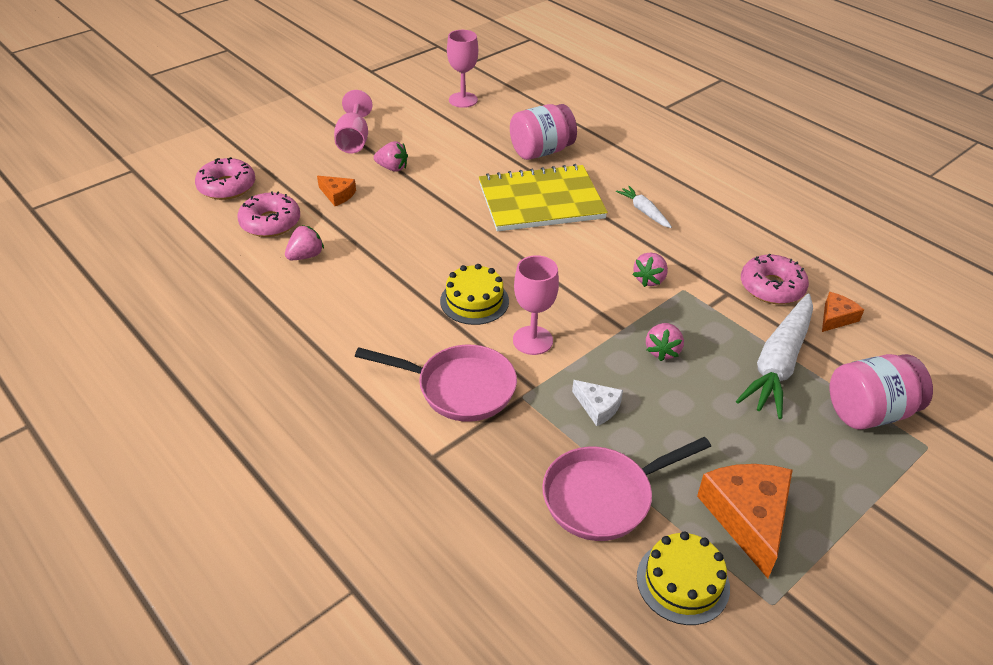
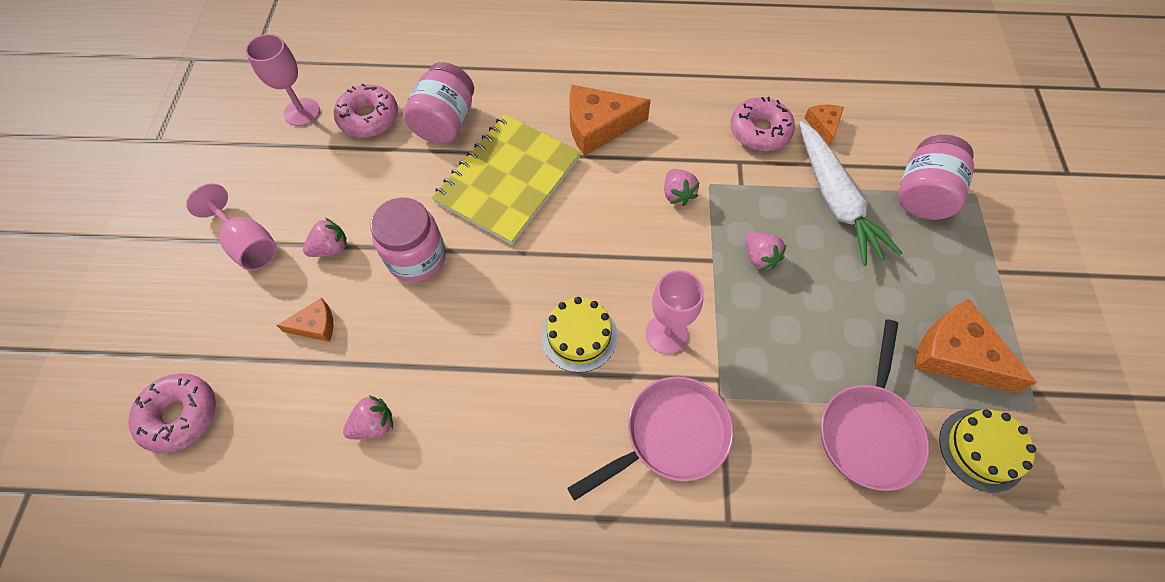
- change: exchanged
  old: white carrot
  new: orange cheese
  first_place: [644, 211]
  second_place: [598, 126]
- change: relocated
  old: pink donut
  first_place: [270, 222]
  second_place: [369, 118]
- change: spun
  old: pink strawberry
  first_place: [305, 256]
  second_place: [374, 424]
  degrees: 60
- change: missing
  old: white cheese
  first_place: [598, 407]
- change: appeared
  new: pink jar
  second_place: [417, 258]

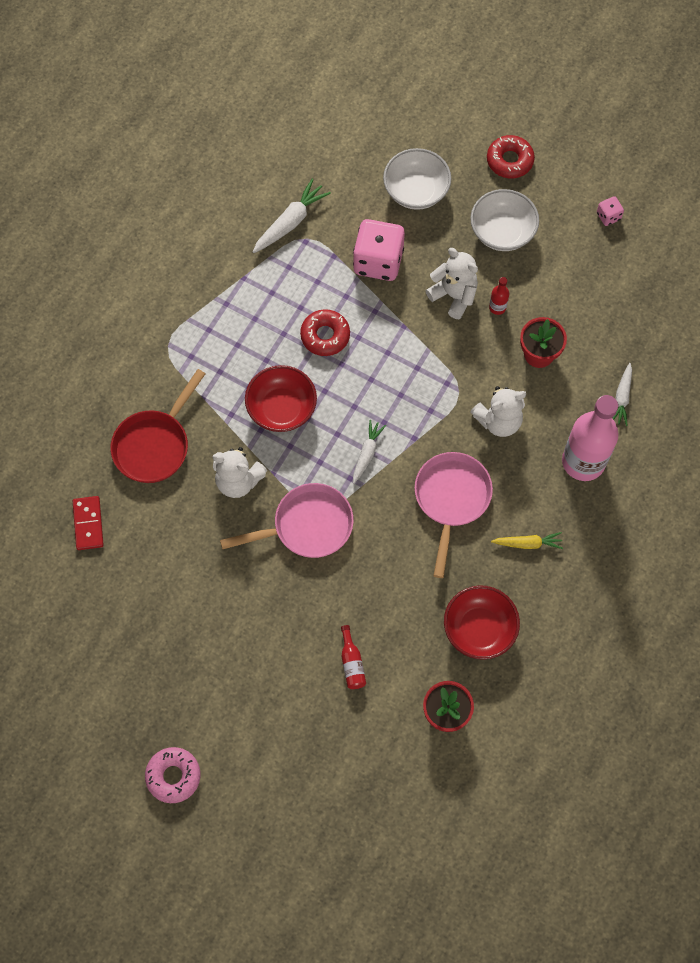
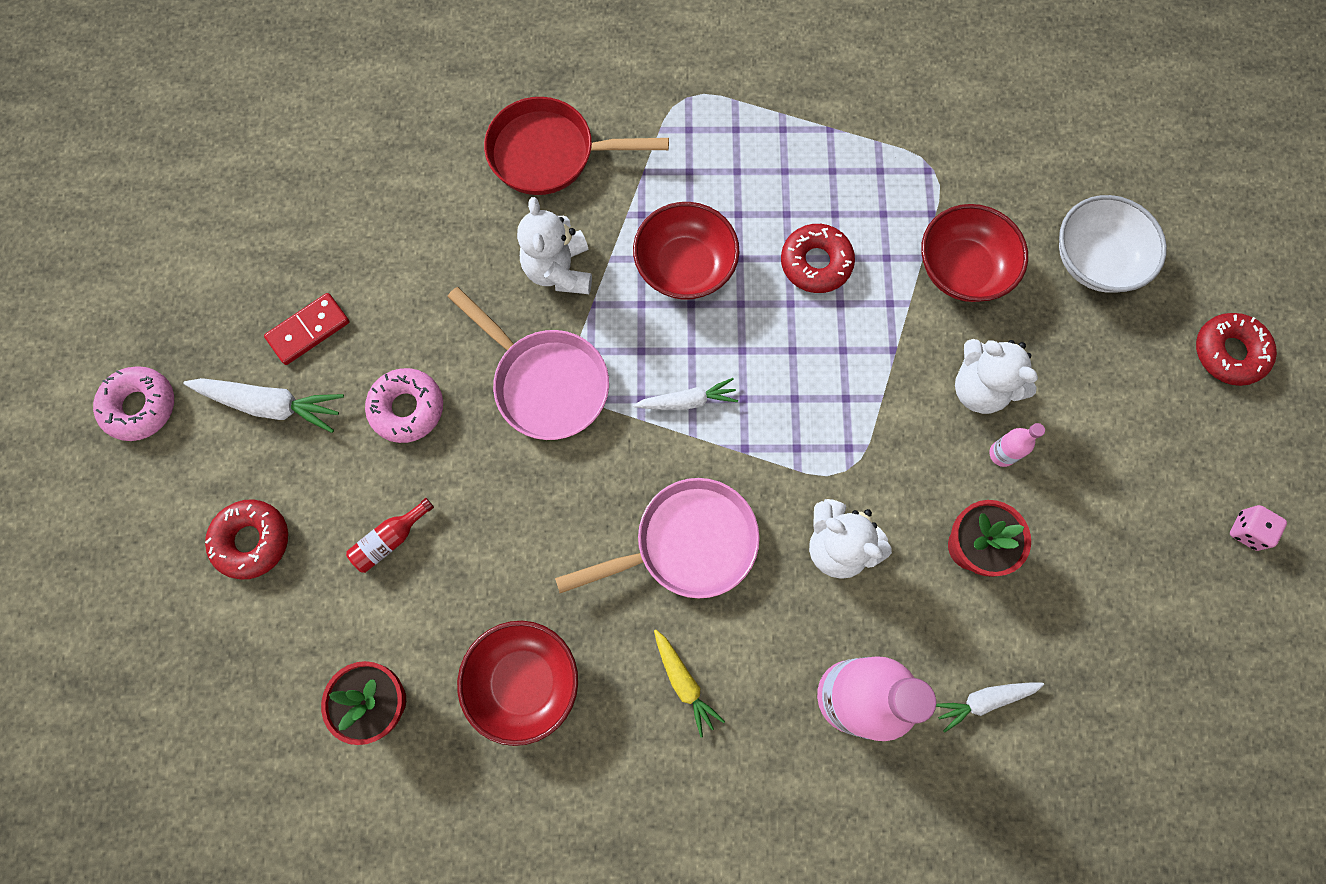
- change: relocated
  old: white carrot
  first_place: [290, 222]
  second_place: [271, 405]
- change: missing
  old: white bowl
  first_place: [502, 232]
- change: exchanged
  old: pink dice
  new: red bowl
  first_place: [378, 261]
  second_place: [962, 269]
- change: spun
  old: white teddy bear
  first_place: [454, 295]
  second_place: [979, 388]
  degrees: 120
- change: colour
  old: red bottle
  new: pink bottle
  first_place: [497, 307]
  second_place: [1002, 454]
- change: relocated
  old: red domino
  first_place: [88, 524]
  second_place: [309, 330]
- change: appeared
  new: pink donut
  second_place: [407, 408]
- change: appeared
  new: red donut
  second_place: [252, 541]

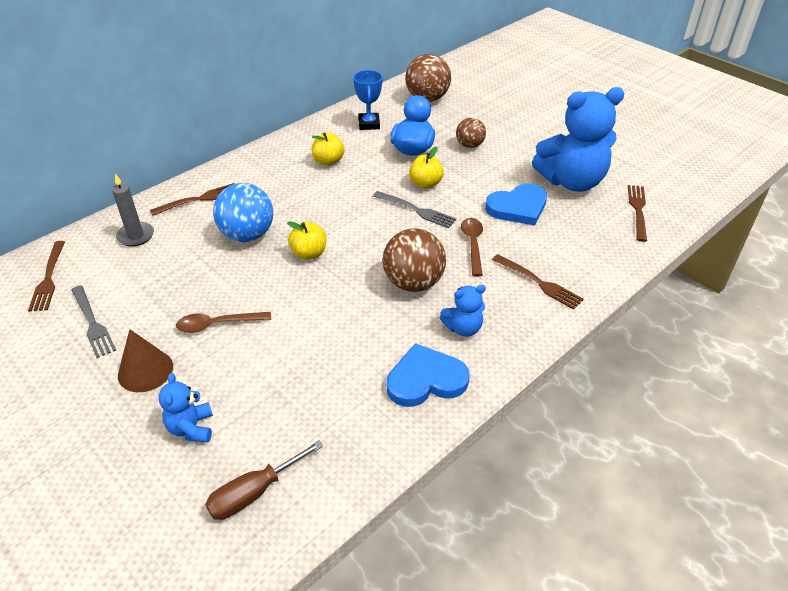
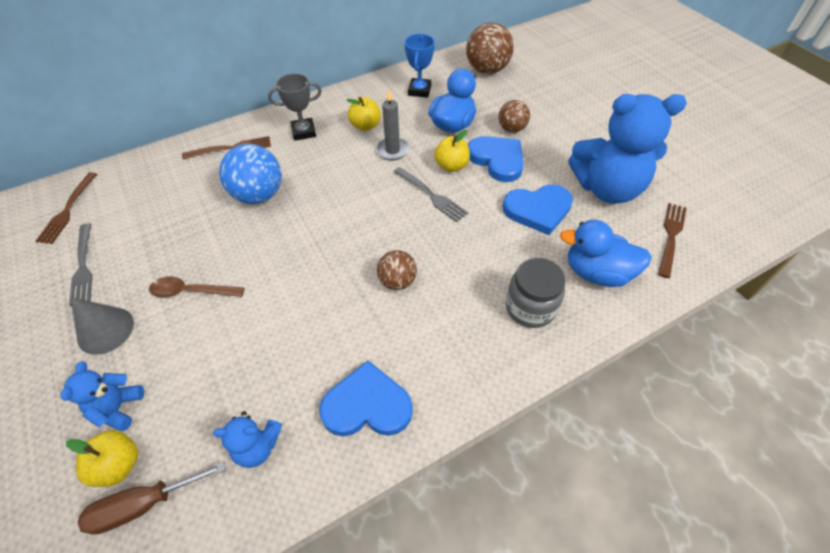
- change: relocated
  old: grey candle
  first_place: [136, 236]
  second_place: [392, 150]
- change: missing
  old: brown spoon
  first_place: [473, 244]
- change: relocated
  old: yellow apple
  first_place: [309, 253]
  second_place: [119, 465]
- change: size
  old: brown ball
  first_place: [413, 283]
  second_place: [397, 281]
  factor: 0.6
- change: exchanged
  old: brown fork
  new: grey jar
  first_place: [539, 283]
  second_place: [530, 307]
- change: relocated
  old: blue teddy bear
  first_place: [463, 328]
  second_place: [257, 447]
- change: colour
  old: brown cone
  new: grey cone
  first_place: [145, 370]
  second_place: [105, 330]
- change: appeared
  new: grey trophy
  second_place: [304, 132]
- change: appeared
  new: blue heart
  second_place: [497, 160]
- change: appeared
  new: blue duck
  second_place: [597, 272]

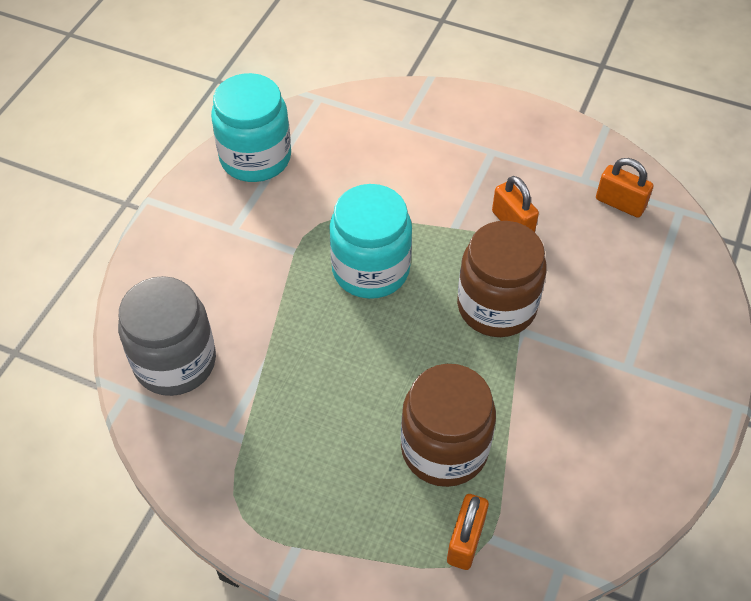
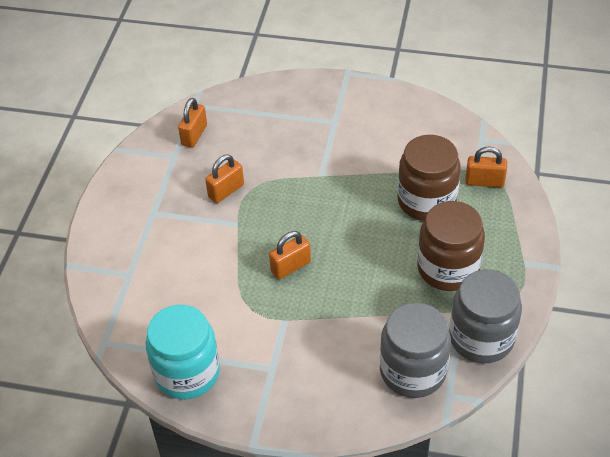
- change: exchanged
  old: turquoise jar
  new: orange padlock
  first_place: [371, 269]
  second_place: [290, 267]
- change: relocated
  old: brown jar
  first_place: [496, 306]
  second_place: [448, 268]
- change: appeared
  new: grey jar
  second_place: [481, 338]

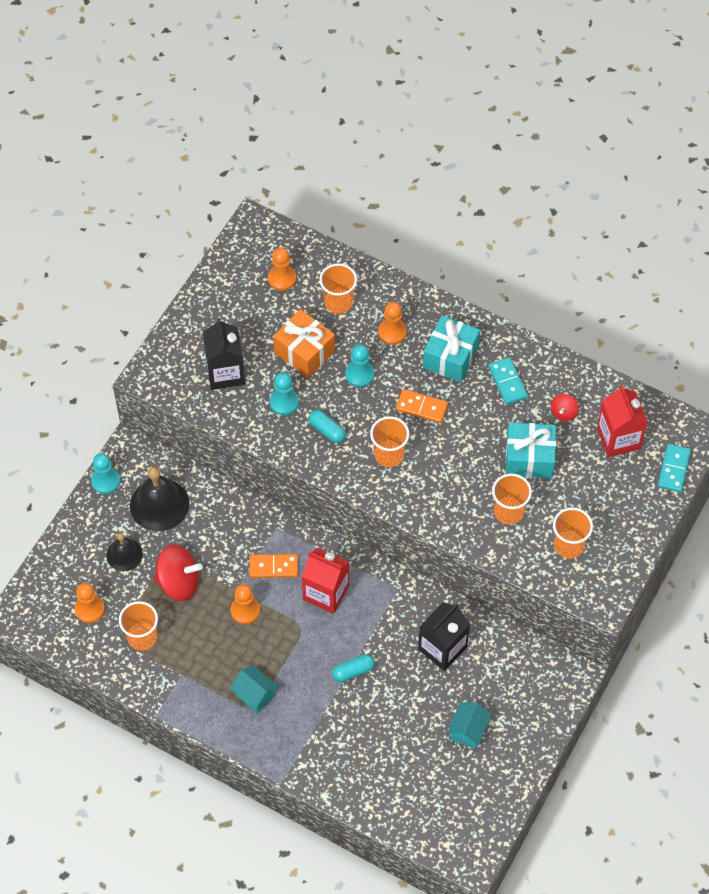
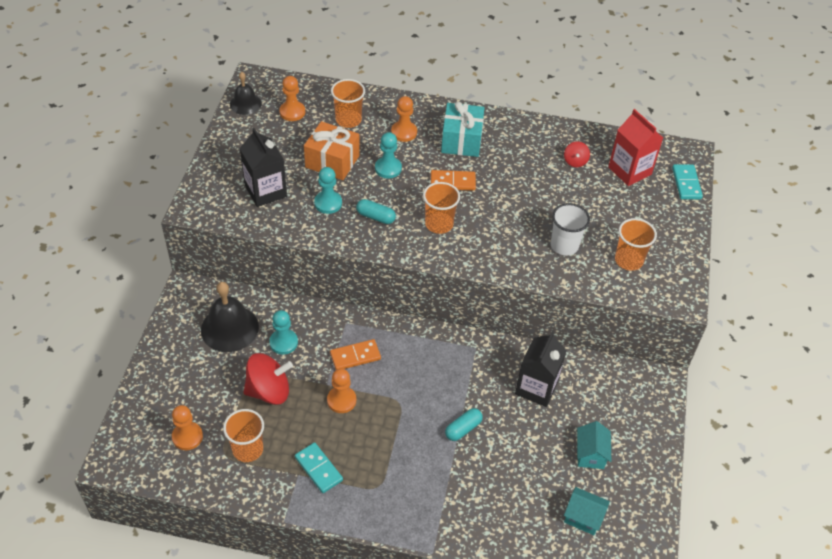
- change: relocated
  old: turquoise domino
  first_place: [507, 382]
  second_place: [318, 469]
- change: missing
  old: turquoise gift
  first_place: [529, 458]
- change: relocated
  old: turquoise pawn
  first_place: [105, 481]
  second_place: [283, 342]
- change: colour
  old: orange cup
  new: white cup
  first_place: [509, 511]
  second_place: [564, 245]
- change: relocated
  old: black bell
  first_place: [124, 554]
  second_place: [245, 104]
- change: missing
  old: red carton
  first_place: [326, 593]
- change: relocated
  old: turquoise house
  first_place: [255, 695]
  second_place: [583, 517]

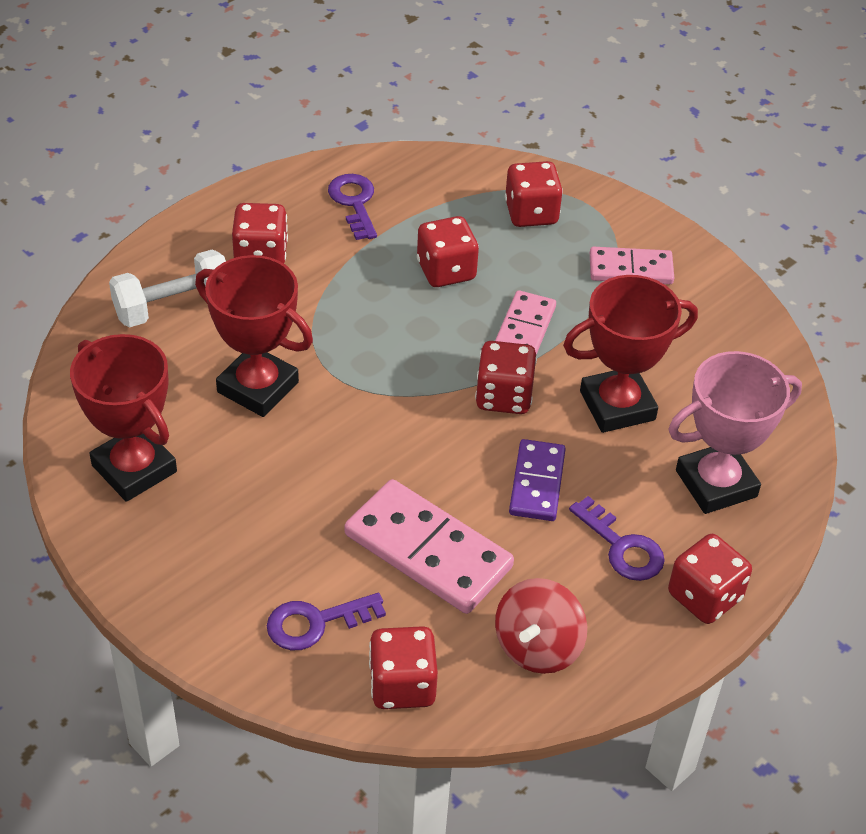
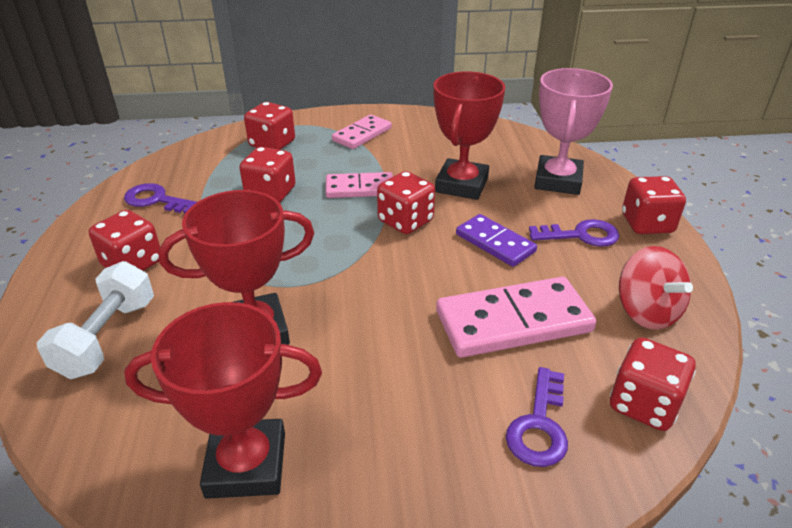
- change: spun
  old: pink domino
  first_place: [524, 330]
  second_place: [359, 188]
  degrees: -60

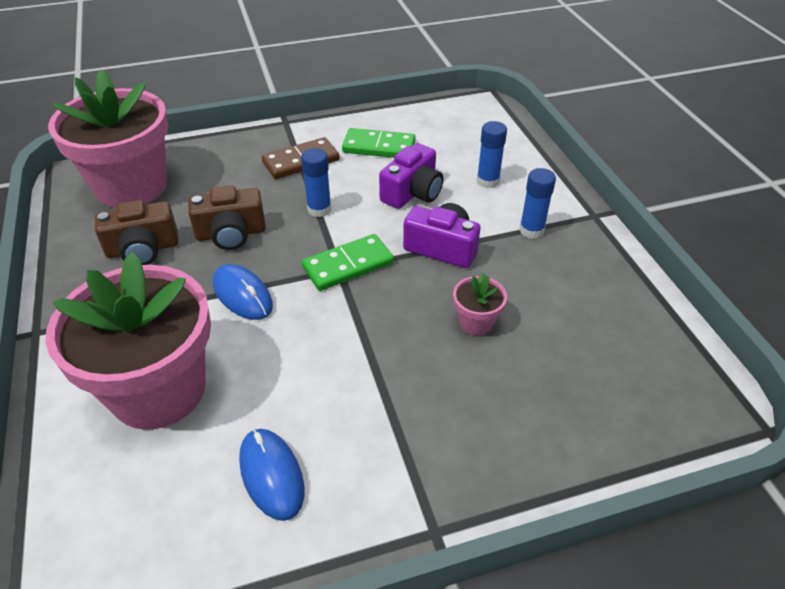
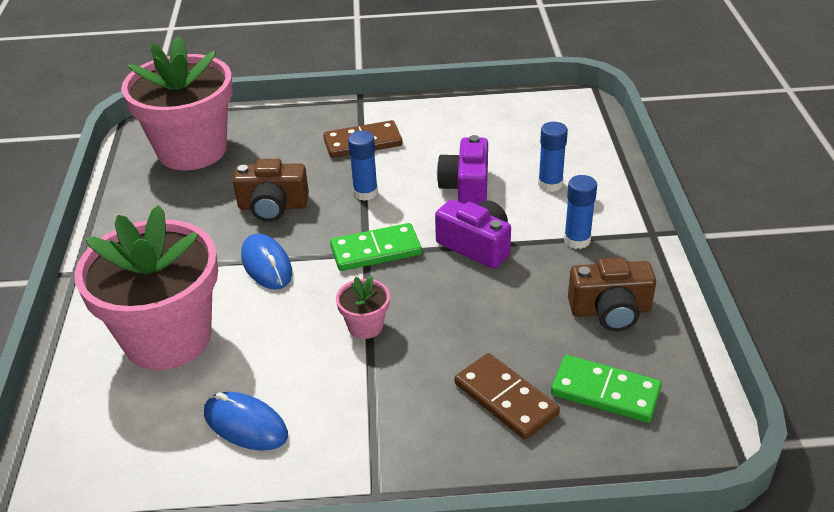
- change: relocated
  old: green domino
  first_place: [379, 147]
  second_place: [605, 392]
- change: spun
  old: purple camera
  first_place: [412, 192]
  second_place: [466, 187]
  degrees: 135
- change: relocated
  old: brown camera
  first_place: [143, 249]
  second_place: [610, 311]
- change: relocated
  old: pink flower pot
  first_place: [476, 322]
  second_place: [365, 326]
- change: spun
  old: blue mouse
  first_place: [271, 475]
  second_place: [245, 424]
  degrees: -45
- change: appeared
  new: brown domino
  second_place: [505, 399]

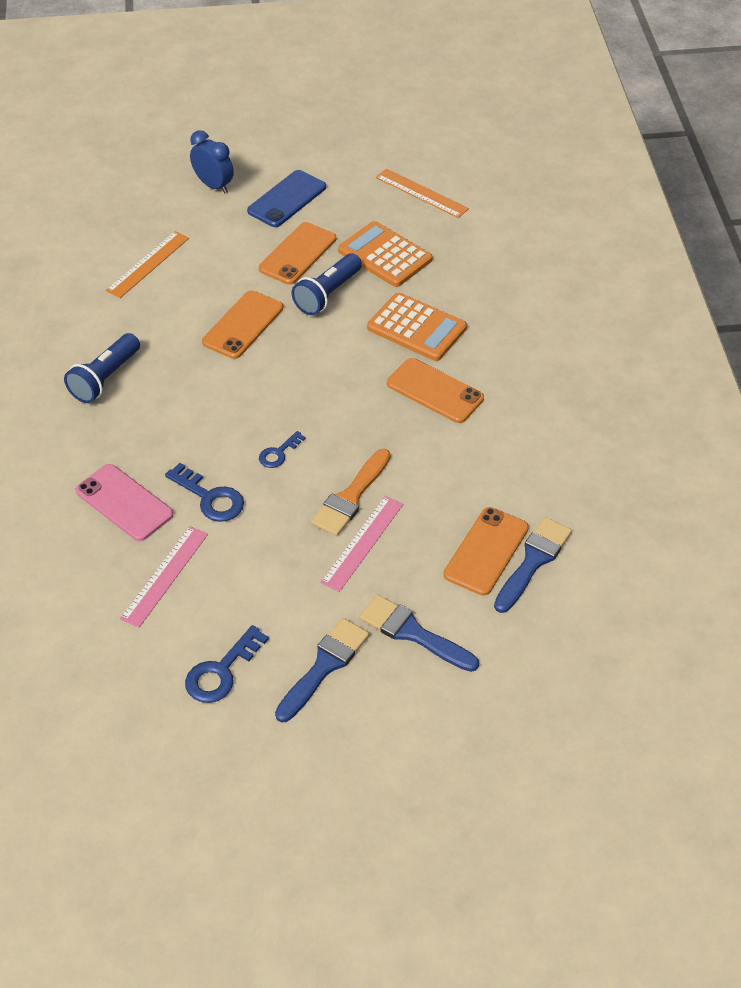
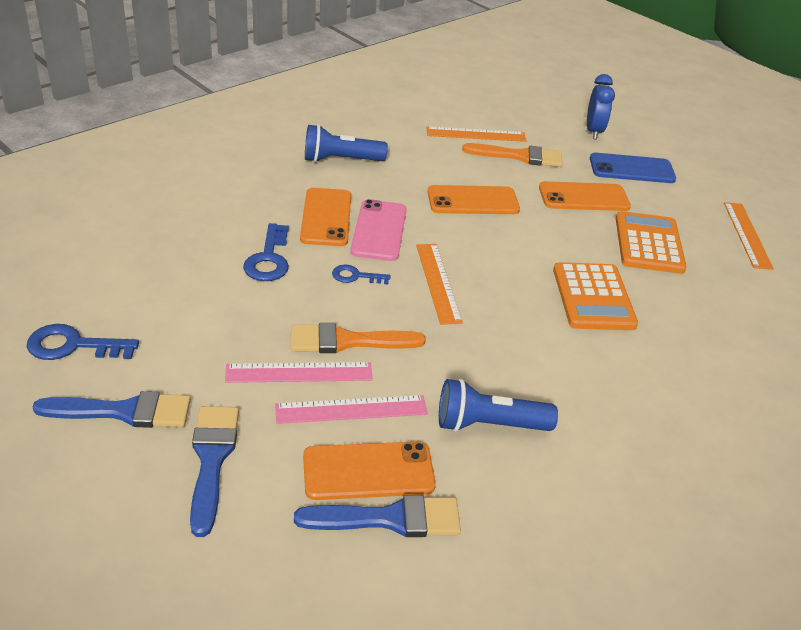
- change: relocated
  old: blue flashlight
  first_place: [327, 294]
  second_place: [489, 424]
- change: relocated
  old: orange phone
  first_place: [435, 391]
  second_place: [326, 217]
- change: relocated
  old: pink phone
  first_place: [124, 503]
  second_place: [379, 230]
- change: relocated
  old: pink ruler
  first_place: [164, 575]
  second_place: [351, 409]
- change: appeared
  new: orange brush
  second_place: [519, 156]
- change: appeared
  new: orange ruler
  second_place: [438, 282]

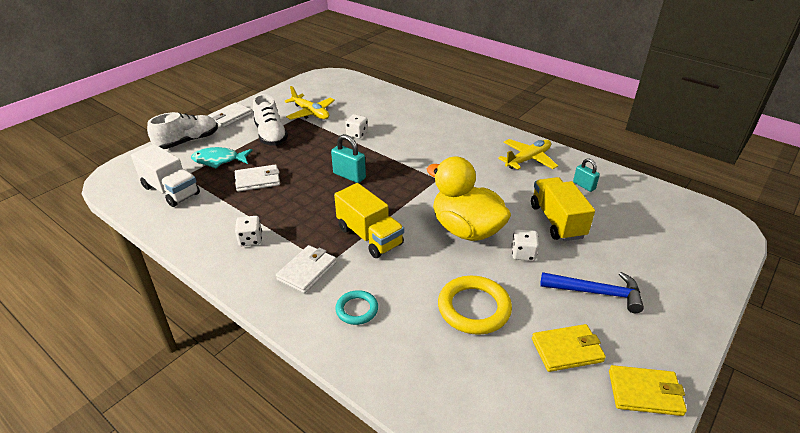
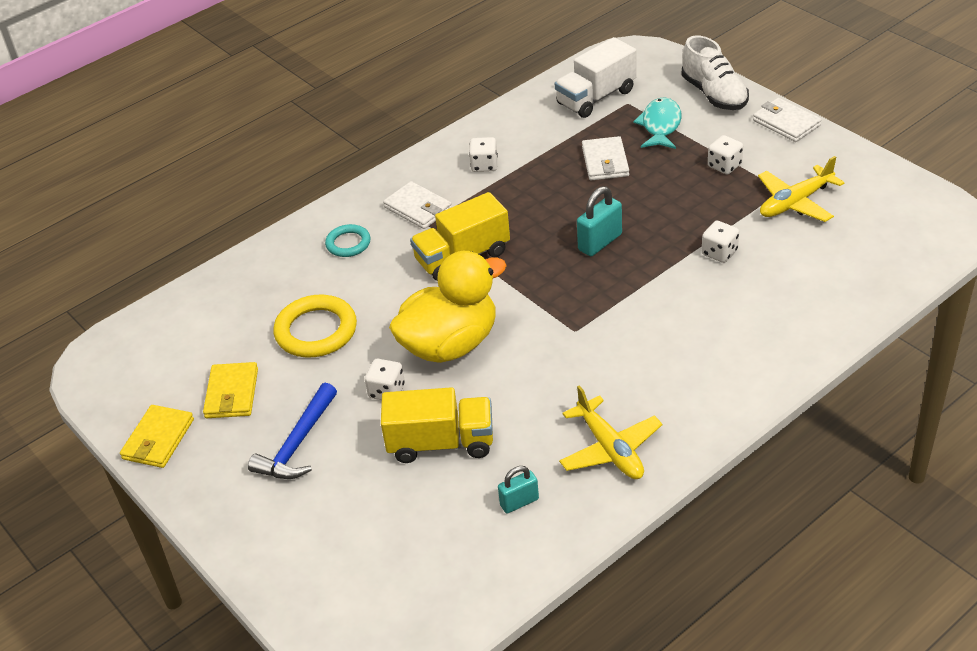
- change: exchanged
  old: white shoe
  new: white dice
  first_place: [271, 135]
  second_place: [724, 165]

